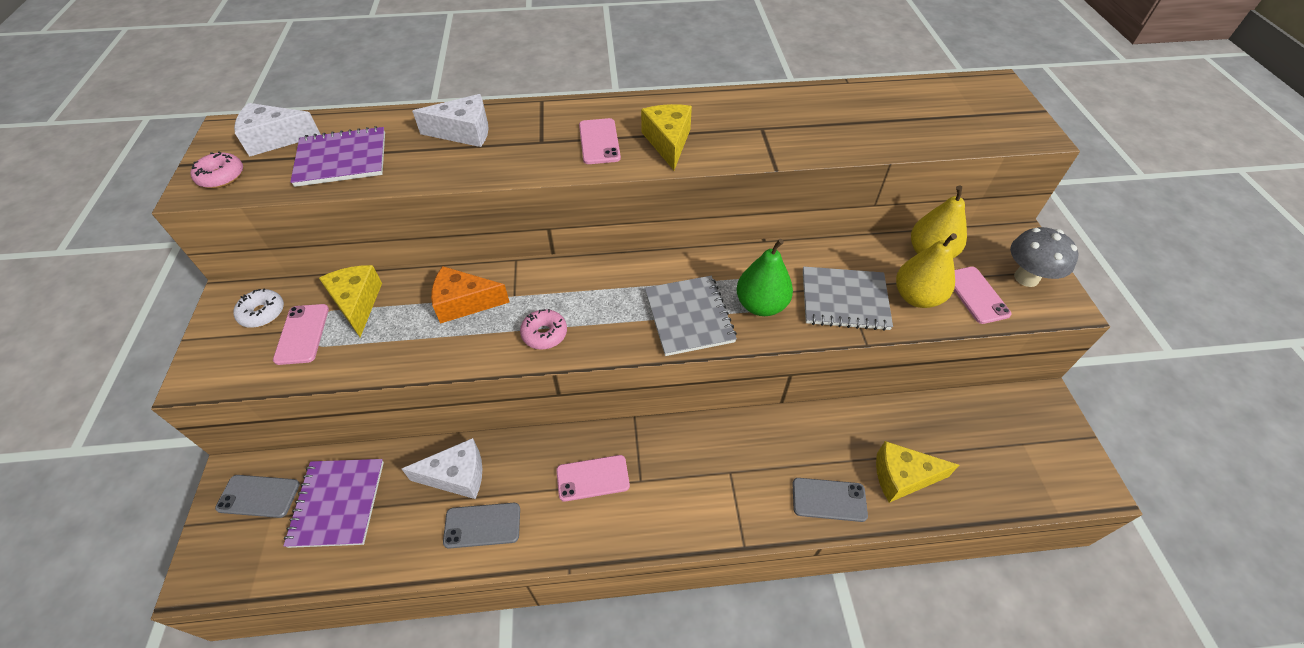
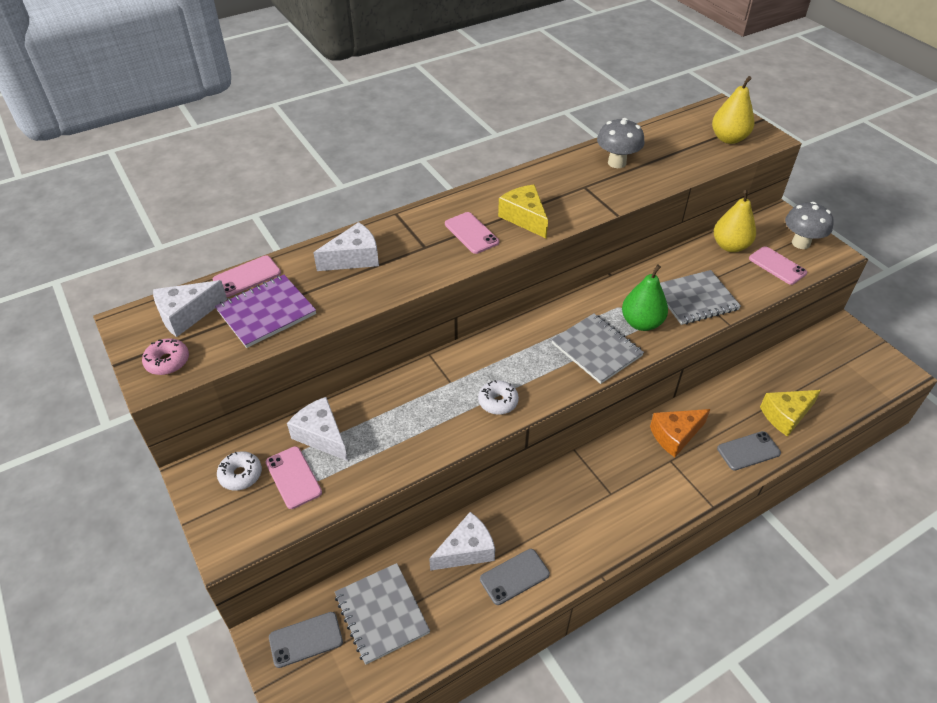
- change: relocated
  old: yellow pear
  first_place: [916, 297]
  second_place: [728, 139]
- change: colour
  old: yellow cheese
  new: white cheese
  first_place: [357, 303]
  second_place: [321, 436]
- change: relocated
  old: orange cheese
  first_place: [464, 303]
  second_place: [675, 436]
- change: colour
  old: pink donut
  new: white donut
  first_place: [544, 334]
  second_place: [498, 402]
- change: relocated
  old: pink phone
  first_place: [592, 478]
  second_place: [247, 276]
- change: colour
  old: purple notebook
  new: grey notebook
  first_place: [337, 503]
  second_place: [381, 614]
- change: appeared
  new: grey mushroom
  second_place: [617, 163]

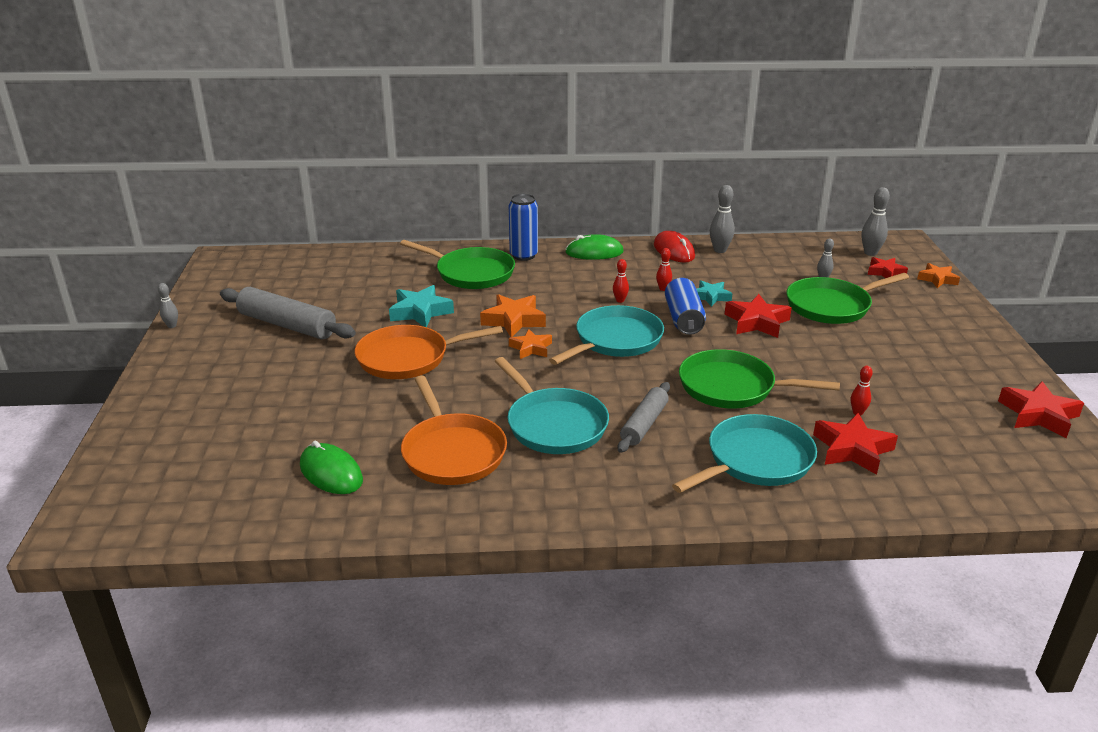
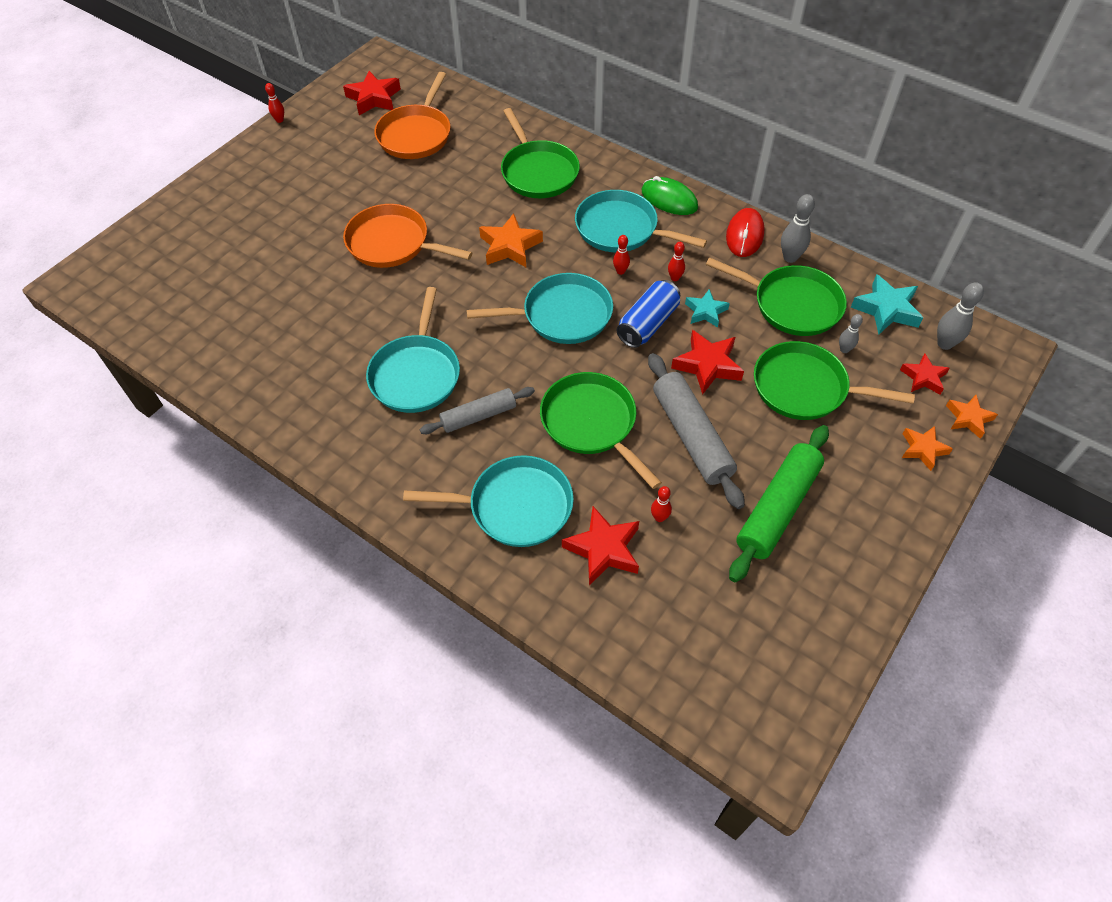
- change: missing
  old: blue can
  first_place: [523, 255]
- change: colour
  old: grey bowling pin
  new: red bowling pin
  first_place: [172, 326]
  second_place: [280, 120]
- change: relocated
  old: turquoise star
  first_place: [420, 312]
  second_place: [886, 309]
- change: relocated
  old: grey rolling pin
  first_place: [287, 325]
  second_place: [692, 436]
- change: relocated
  old: orange star
  first_place: [531, 348]
  second_place: [923, 449]
- change: relocated
  old: orange pan
  first_place: [452, 452]
  second_place: [416, 135]
- change: relocated
  old: red star
  first_place: [1038, 415]
  second_place: [374, 98]
- change: missing
  old: green mouse
  first_place: [331, 473]
- change: appeared
  new: turquoise pan
  second_place: [620, 229]
- change: appeared
  new: green pan
  second_place: [792, 304]
- change: appeared
  new: green rolling pin
  second_place: [777, 508]

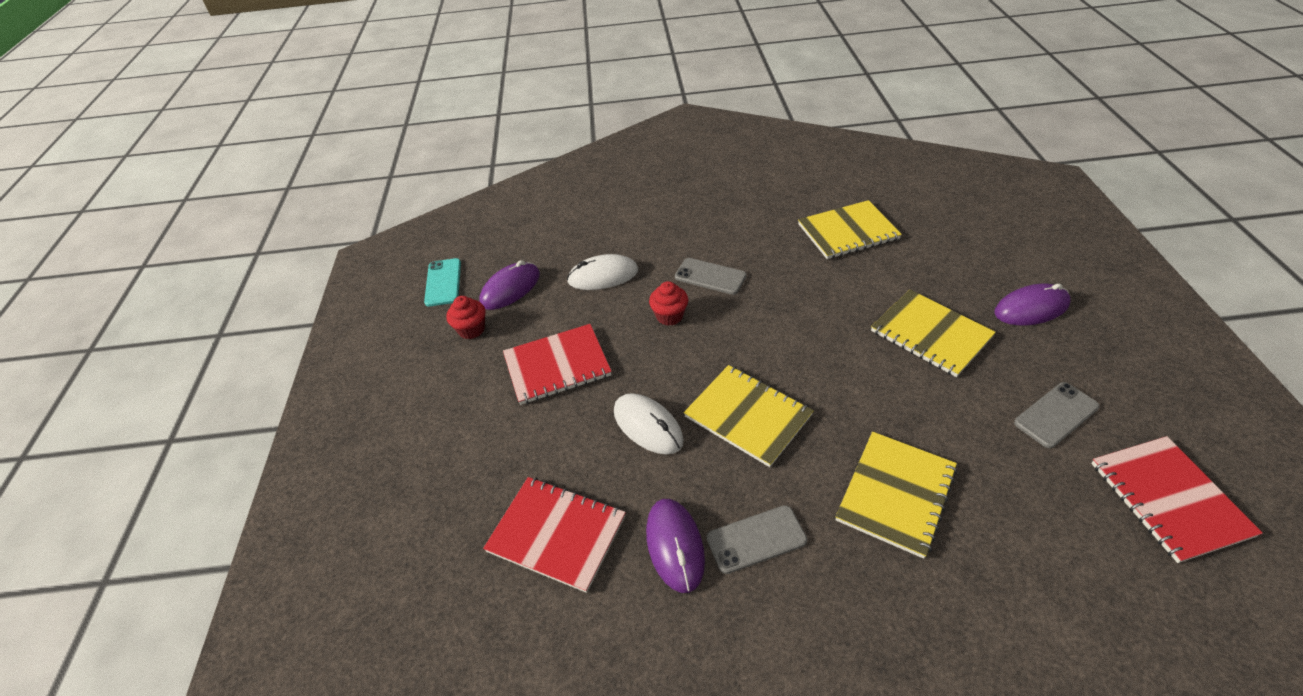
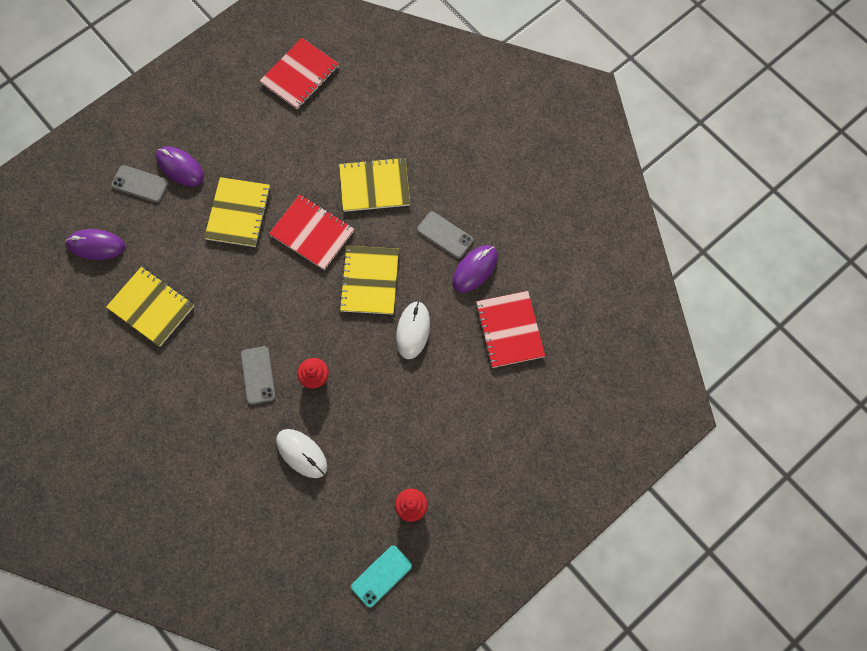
- change: relocated
  old: purple mouse
  first_place: [510, 289]
  second_place: [96, 245]
- change: relocated
  old: red notebook
  first_place: [557, 366]
  second_place: [312, 233]
- change: relocated
  old: grey phone
  first_place: [1056, 415]
  second_place: [140, 184]

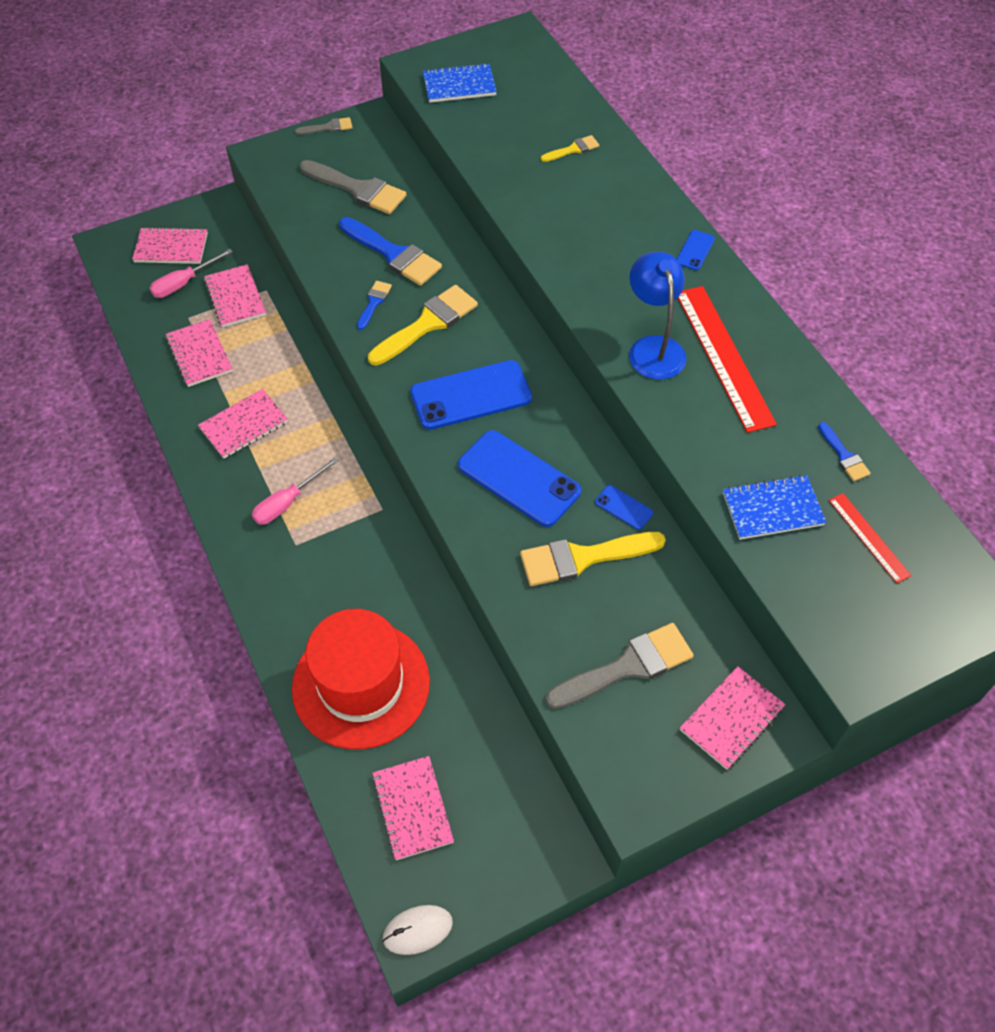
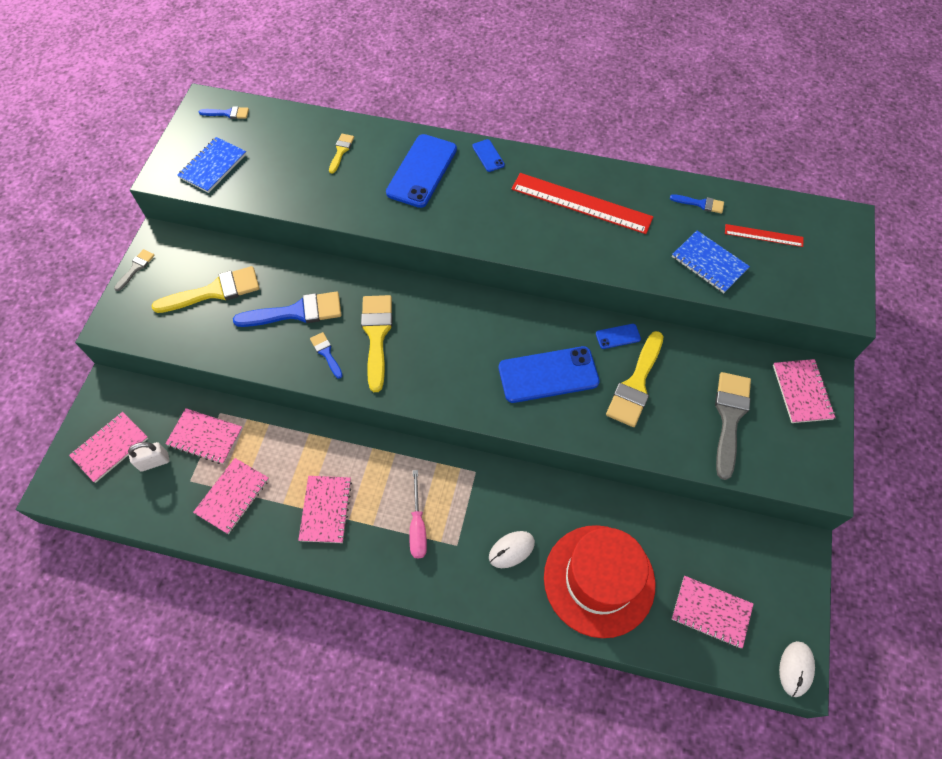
- change: colour
  old: grey brush
  new: yellow brush
  first_place: [357, 189]
  second_place: [214, 291]
- change: exchanged
  old: pink screwdriver
  new: white padlock
  first_place: [184, 283]
  second_place: [154, 462]
- change: missing
  old: blue lamp
  first_place: [653, 348]
- change: spun
  old: pink notebook
  first_place: [199, 354]
  second_place: [232, 496]
  degrees: -75
- change: relocated
  old: blue phone
  first_place: [471, 395]
  second_place: [422, 171]
- change: spun
  old: blue notebook
  first_place: [772, 509]
  second_place: [709, 263]
  degrees: -75
- change: appeared
  new: blue brush
  second_place: [227, 113]
- change: appeared
  new: white mouse
  second_place: [511, 550]

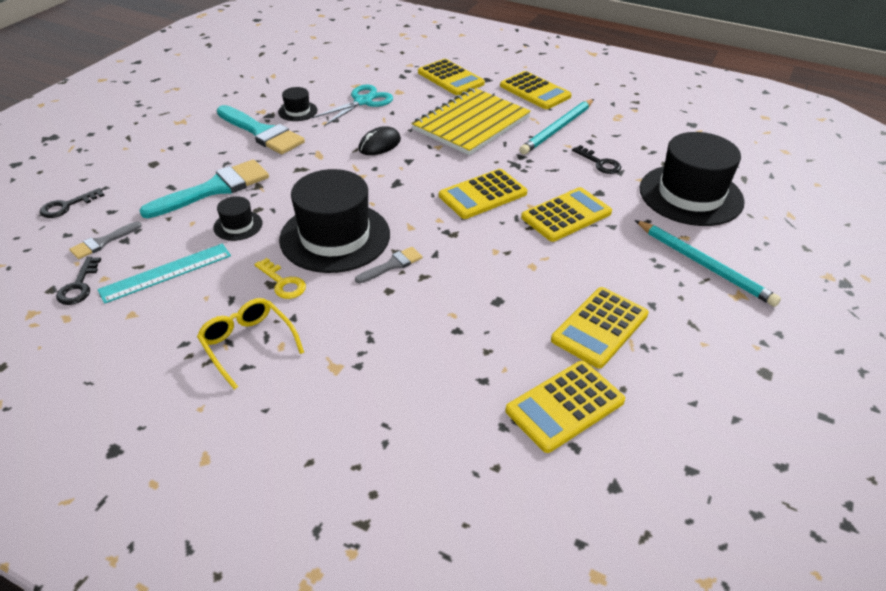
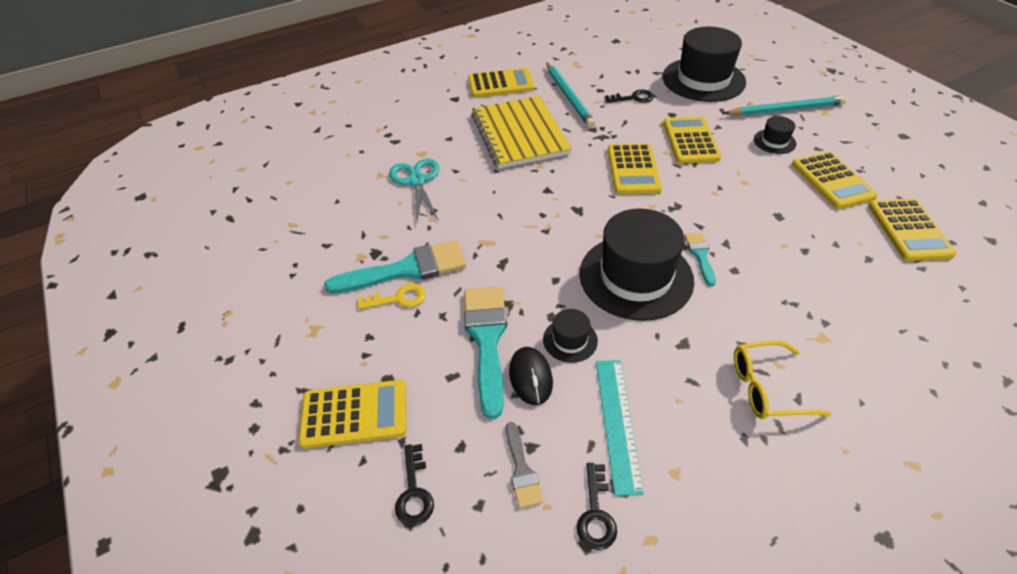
- change: relocated
  old: yellow calculator
  first_place: [450, 78]
  second_place: [354, 414]
- change: relocated
  old: black hat
  first_place: [297, 111]
  second_place: [774, 141]
- change: relocated
  old: black mouse
  first_place: [379, 144]
  second_place: [530, 377]
- change: colour
  old: grey brush
  new: turquoise brush
  first_place: [392, 265]
  second_place: [700, 255]
- change: spun
  old: black key
  first_place: [79, 286]
  second_place: [596, 513]
  degrees: 60
- change: relocated
  old: yellow key
  first_place: [283, 282]
  second_place: [398, 298]

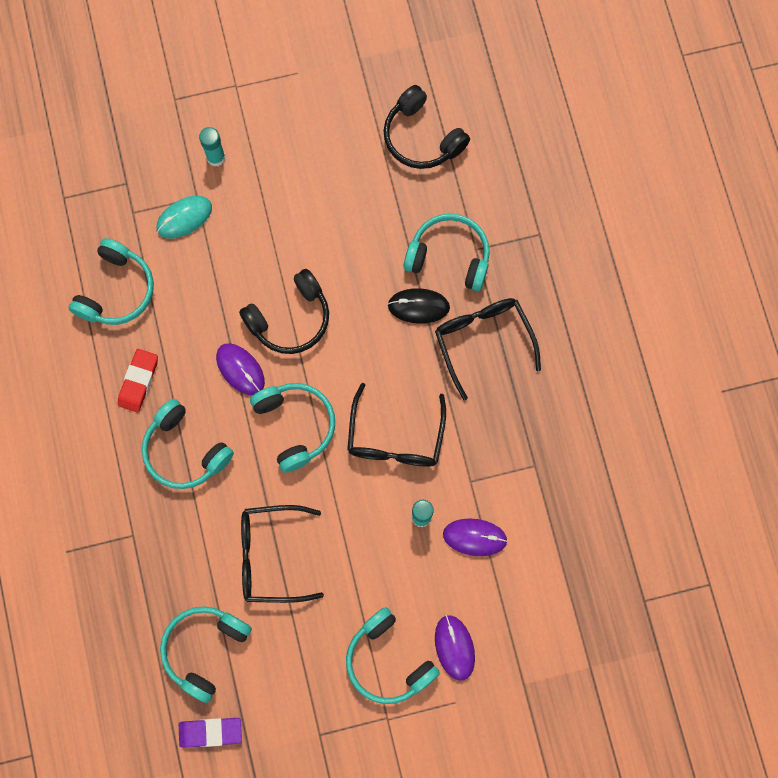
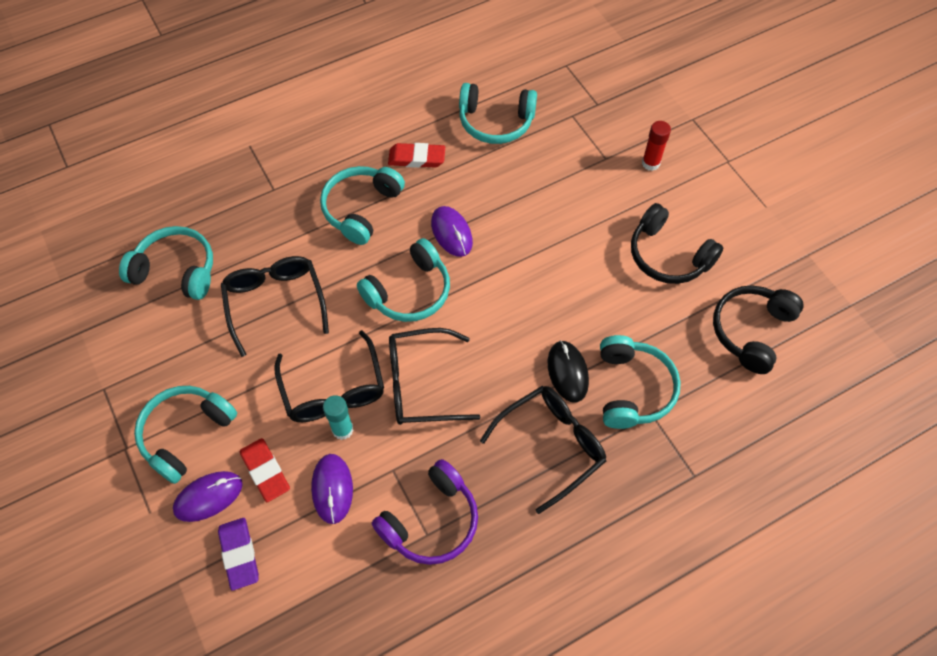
- change: colour
  old: turquoise glue stick
  new: red glue stick
  first_place: [216, 157]
  second_place: [650, 163]
- change: missing
  old: turquoise mouse
  first_place: [184, 218]
- change: relocated
  old: black headphones
  first_place: [290, 318]
  second_place: [668, 255]
- change: spun
  old: purple mouse
  first_place: [240, 369]
  second_place: [451, 233]
  degrees: -60
- change: relocated
  old: purple eraser
  first_place: [210, 732]
  second_place: [239, 554]
- change: appeared
  new: black glasses
  second_place: [333, 390]
- change: appeared
  new: red eraser
  second_place: [265, 471]
- change: appeared
  new: purple headphones
  second_place: [431, 521]

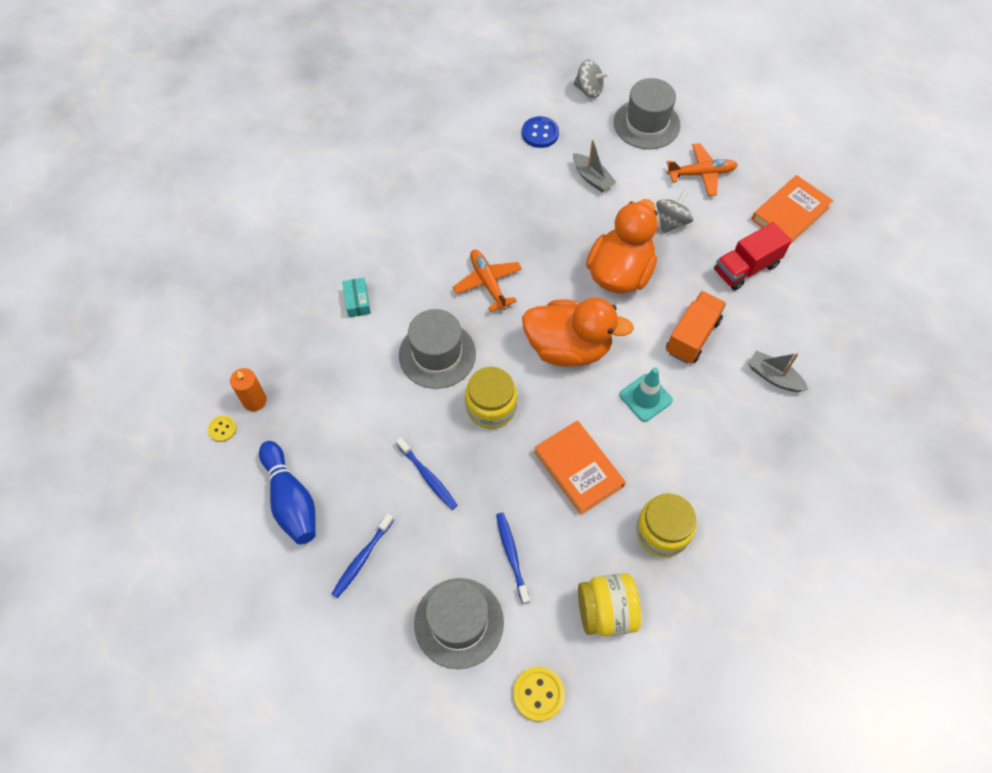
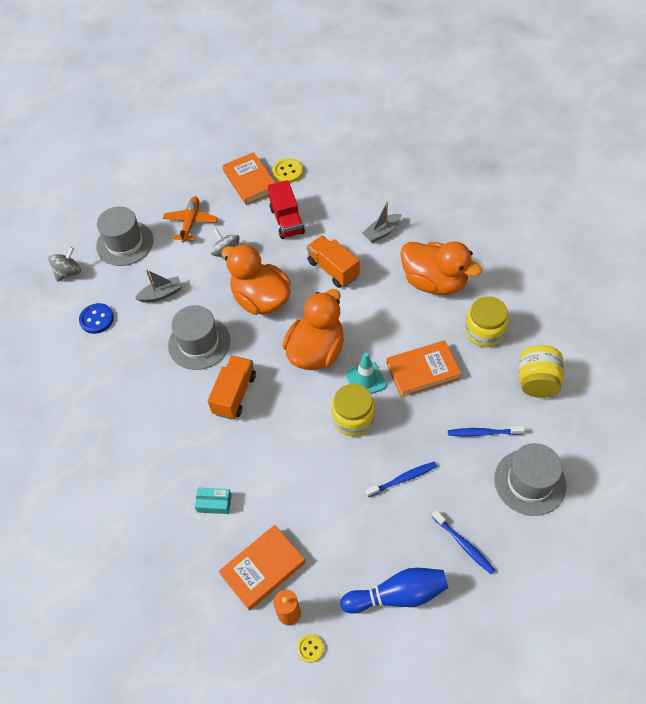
- change: exchanged
  old: orange plane
  new: orange truck
  first_place: [488, 283]
  second_place: [234, 394]
- change: relocated
  old: grey hat
  first_place: [437, 354]
  second_place: [199, 343]
- change: relocated
  old: turquoise traffic cone
  first_place: [645, 397]
  second_place: [365, 380]
- change: relocated
  old: yellow button
  first_place: [538, 694]
  second_place: [288, 172]
- change: appeared
  new: orange duck
  second_place: [434, 282]
- change: appeared
  new: orange book
  second_place: [263, 568]

